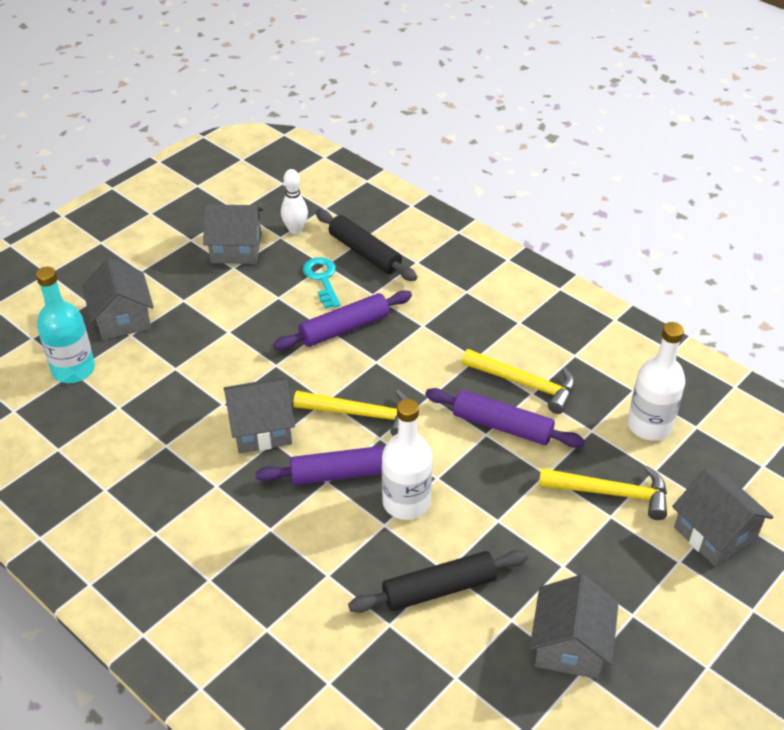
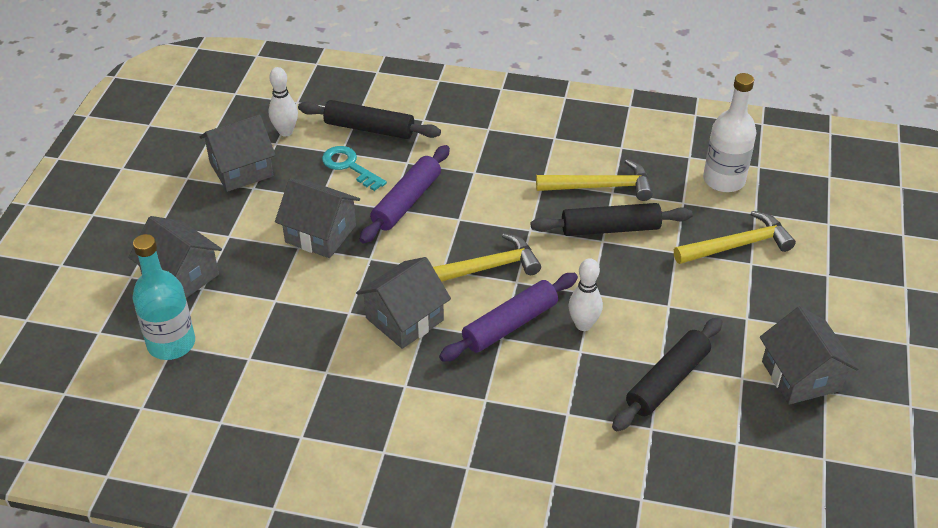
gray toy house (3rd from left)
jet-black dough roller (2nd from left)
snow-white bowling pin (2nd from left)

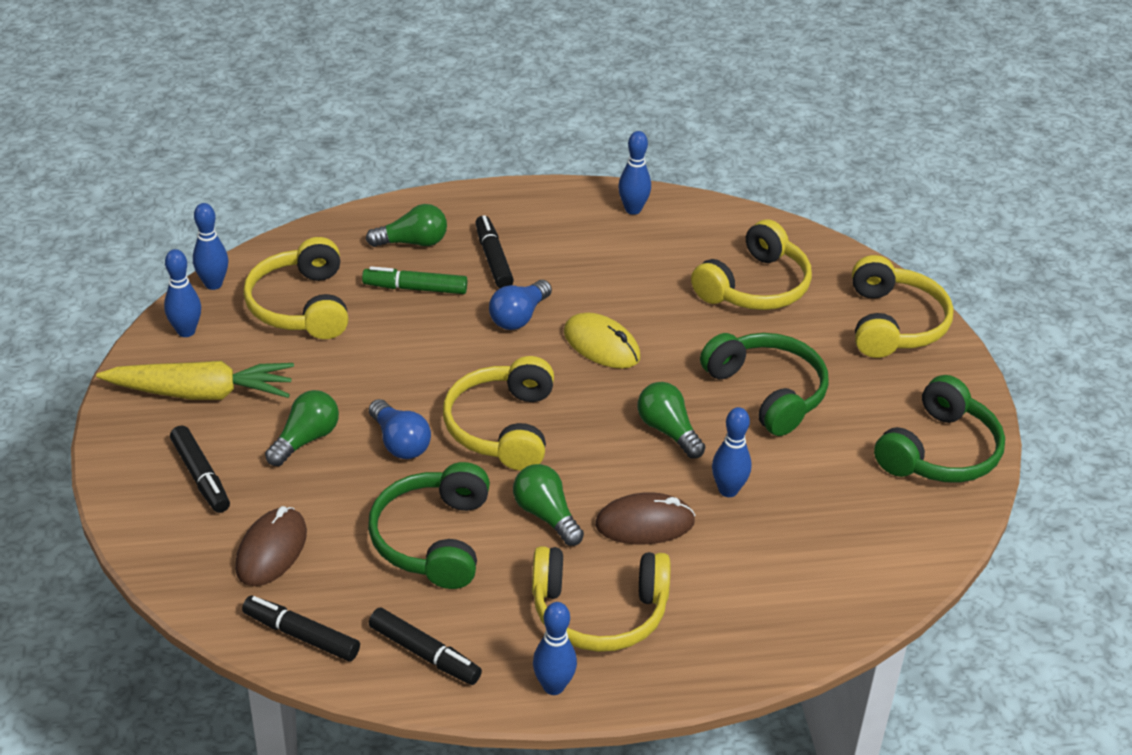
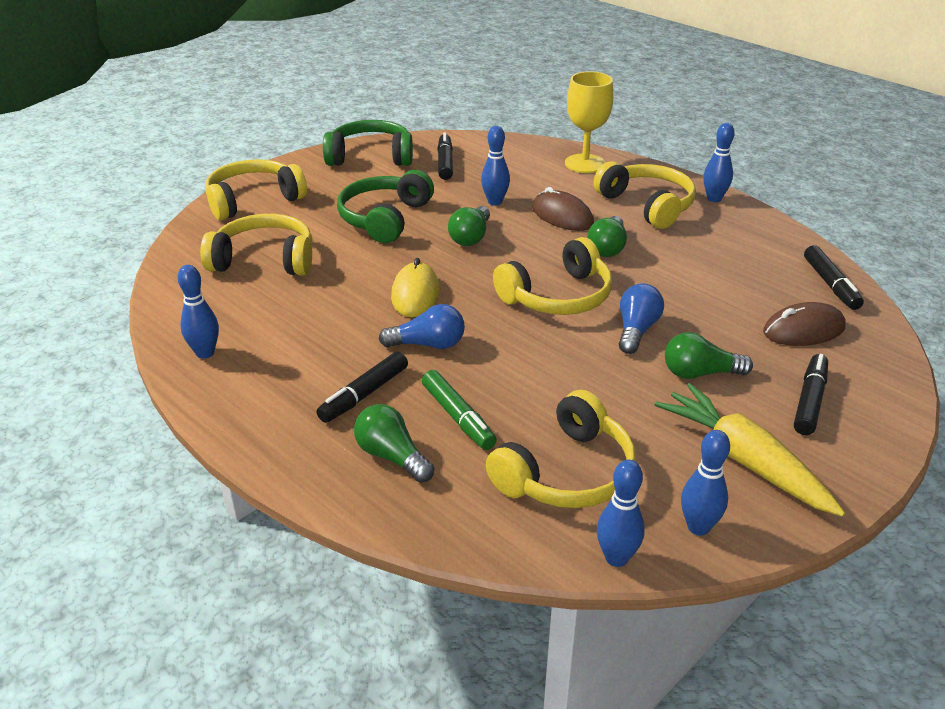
jet-black marker (2nd from left)
bright yellow goblet
emerald over-ear headphones (1st from left in the first image)

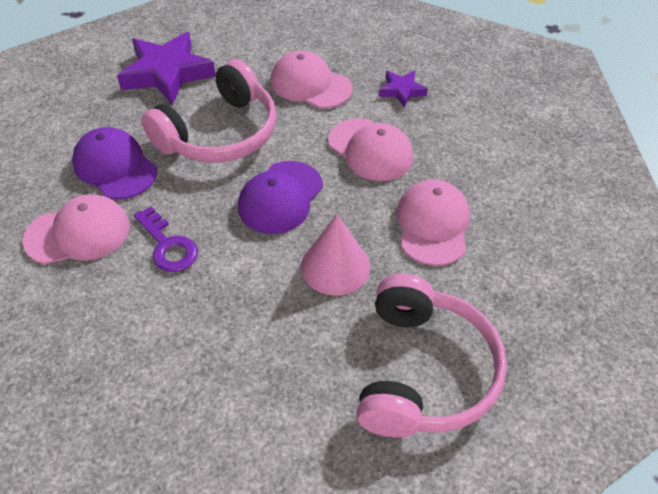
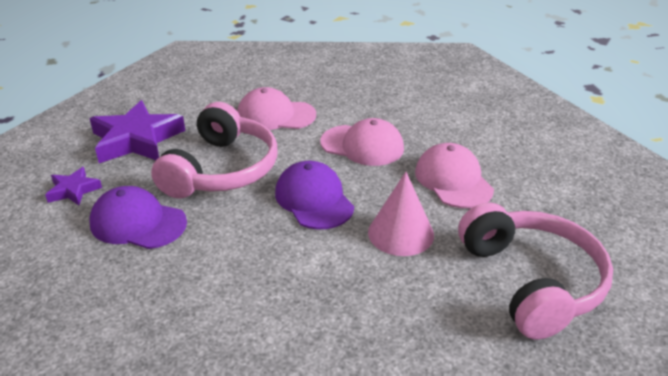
royal purple star shape (1st from left)
royal purple baseball cap (2nd from left)
rosy baseball cap (1st from left in the first image)
royal purple latchkey

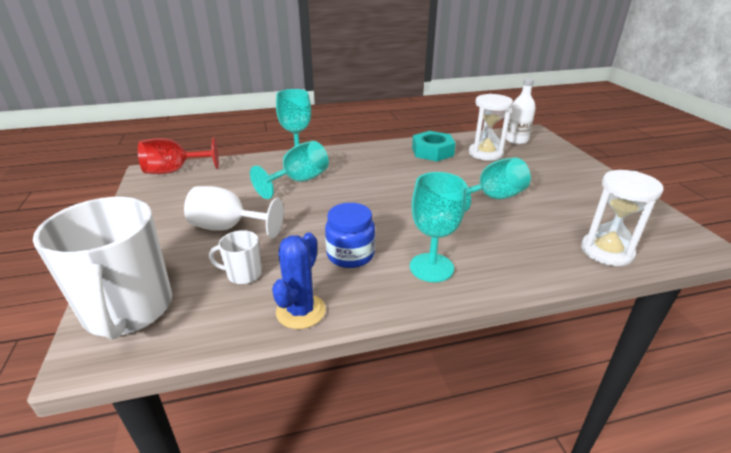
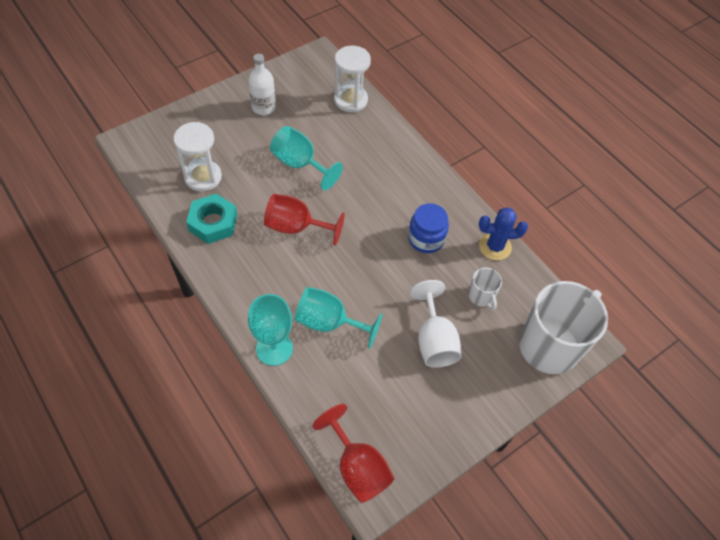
snow-white drink bottle
crimson goblet (1st from left)
aqua goblet (3rd from left in the first image)

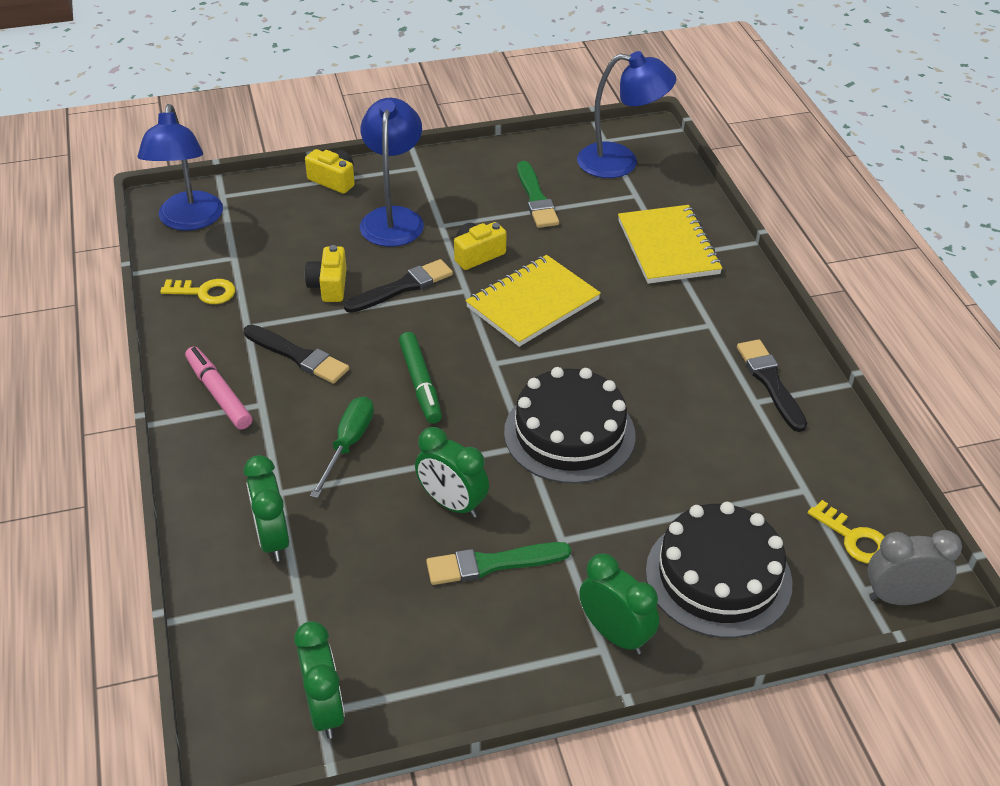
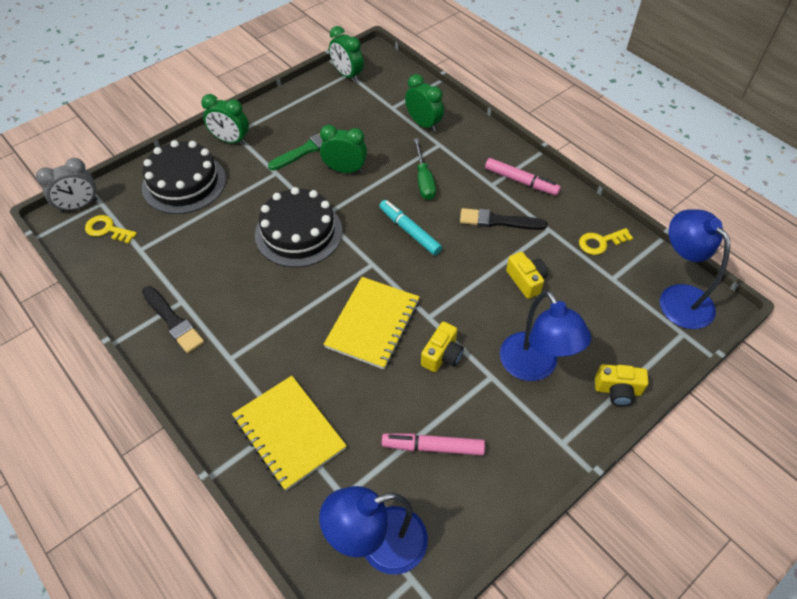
aqua marker
rosy marker (1st from left)
jet-black paintbrush (2nd from left in the first image)

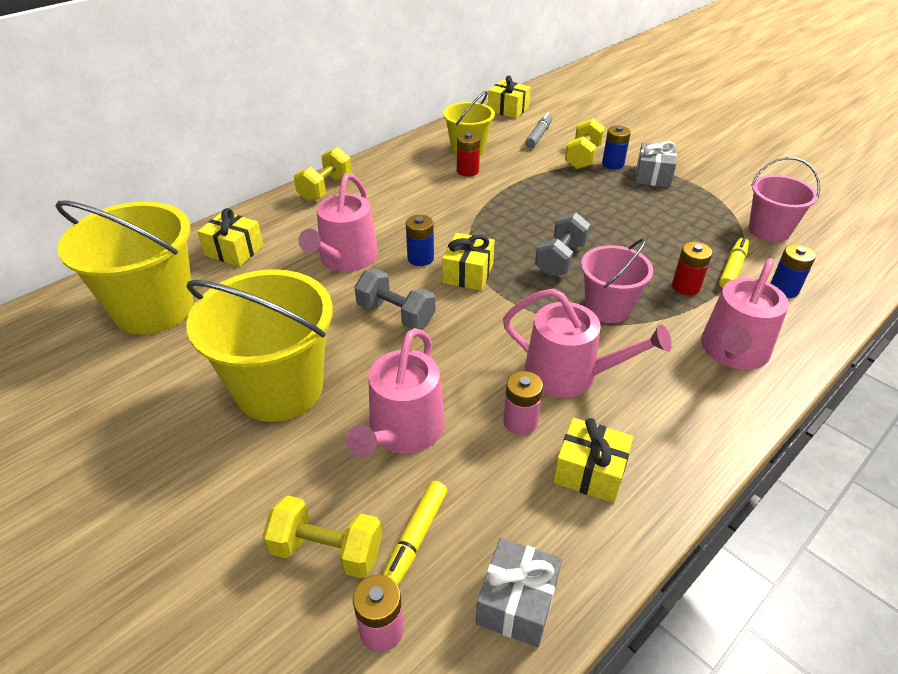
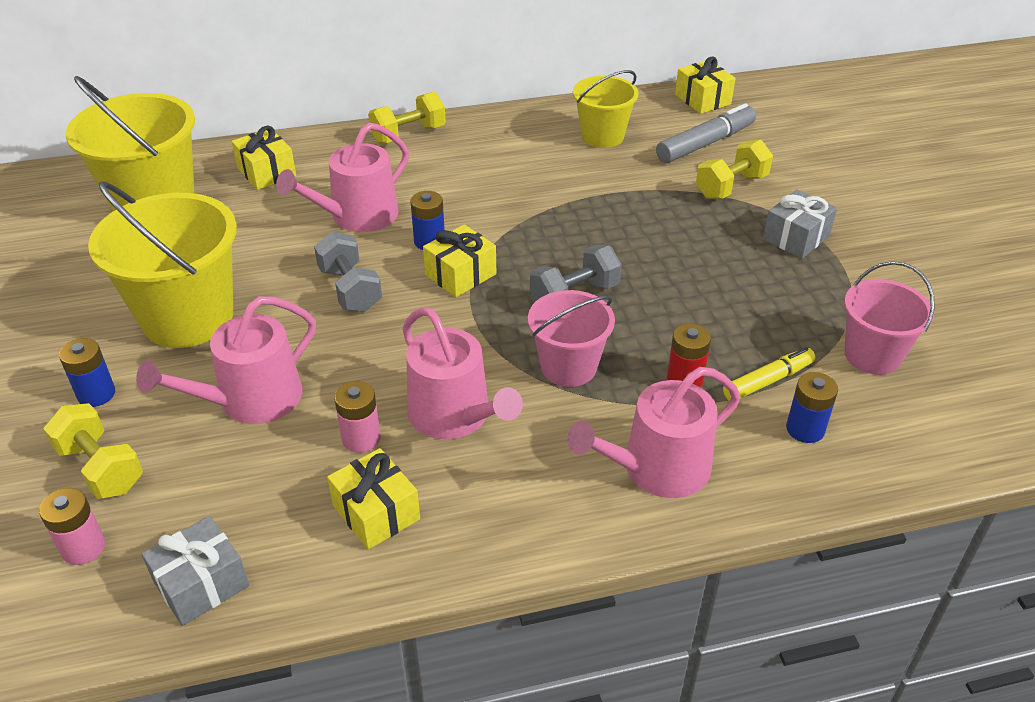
cobalt battery (1st from left)
gray marker
bright yellow marker (1st from left in the first image)
crimson battery (1st from left in the first image)

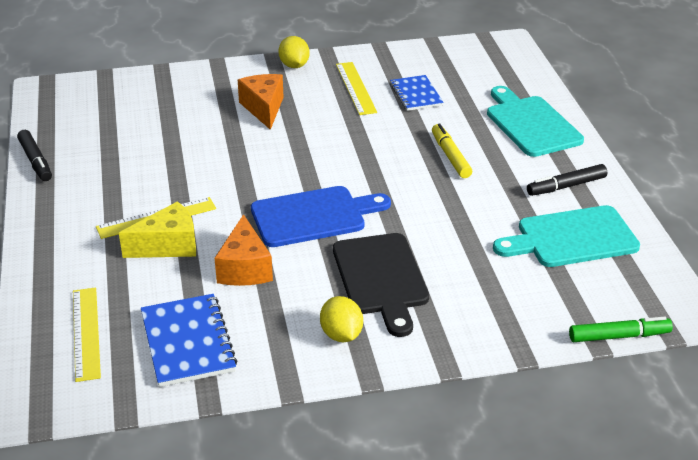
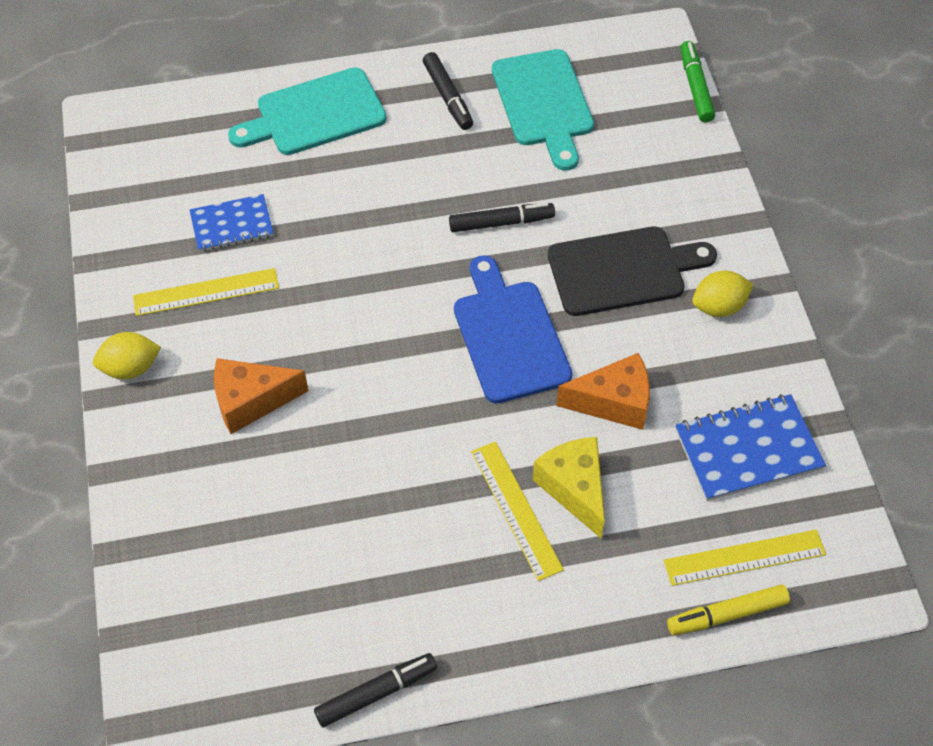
jet-black marker (3rd from left)
bright yellow marker

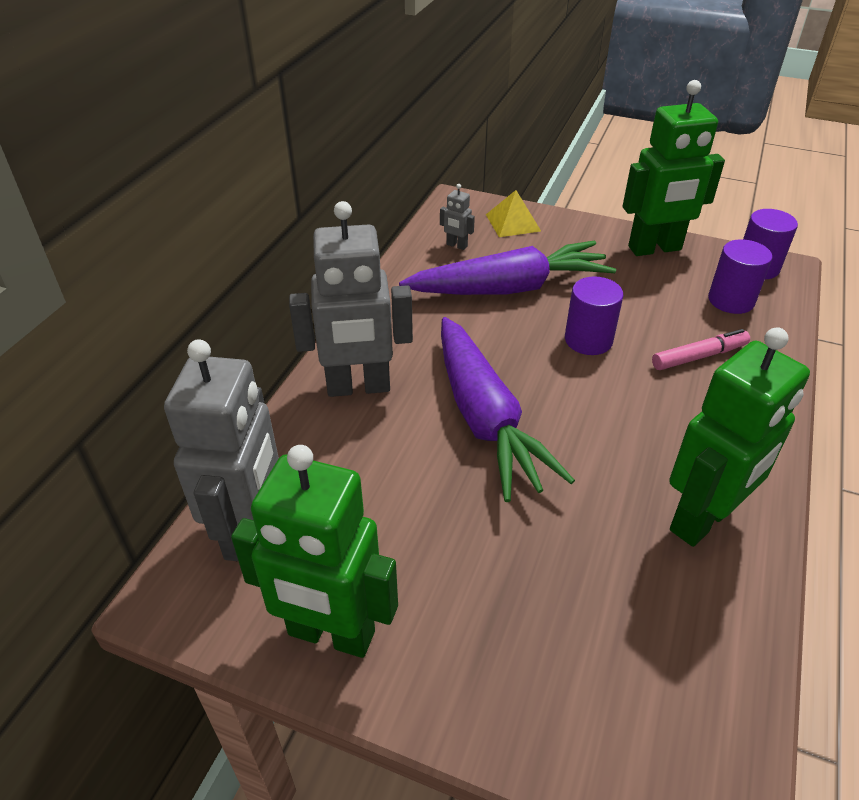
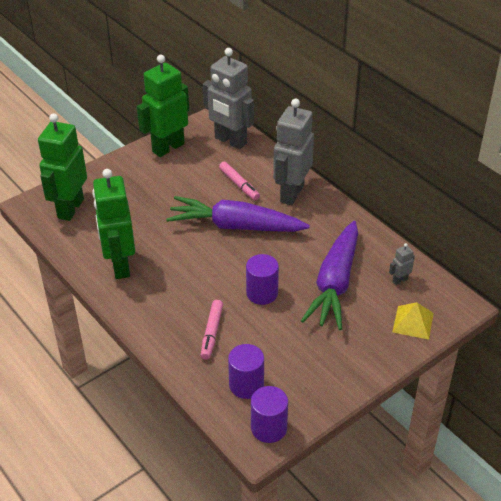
emerald robot figure (1st from left)
rosy marker (2nd from left)

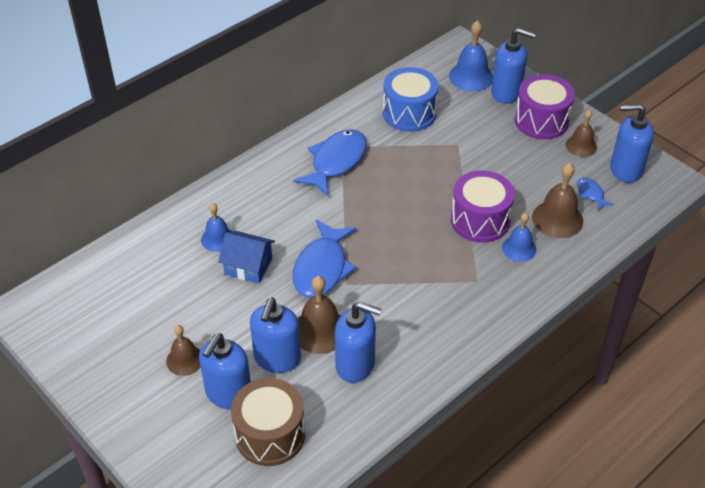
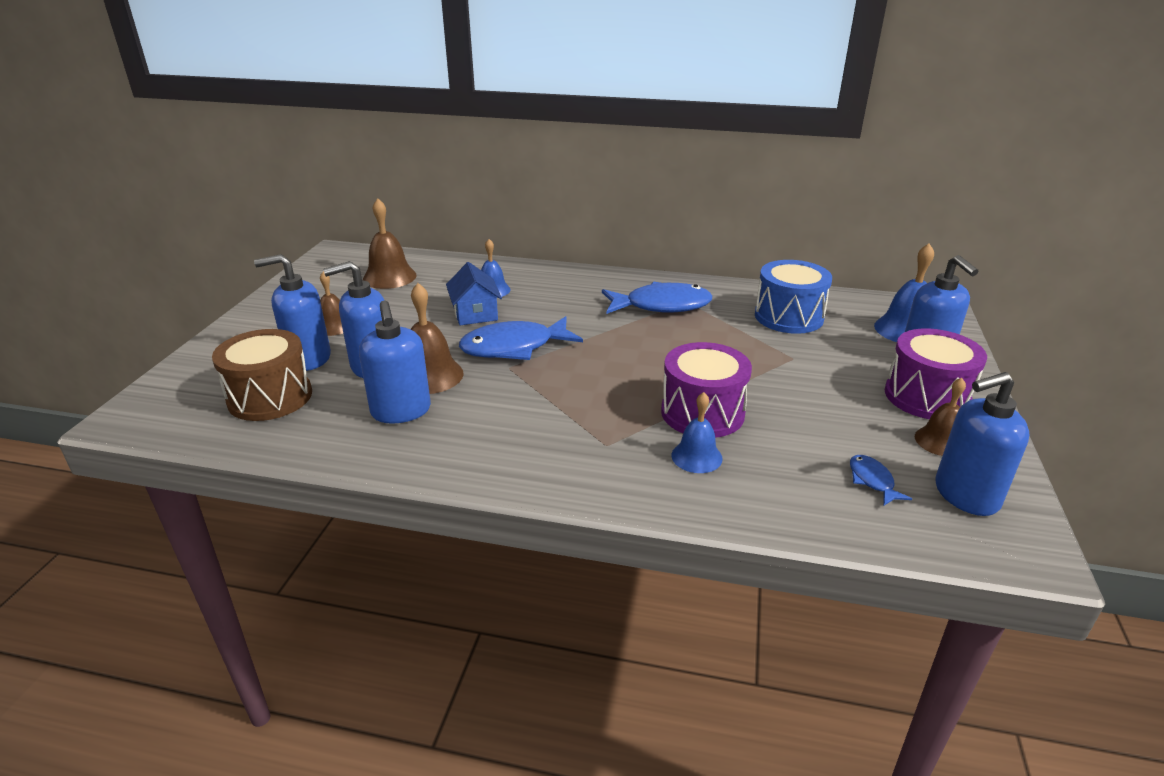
dark brown hand bell (2nd from left)
cobalt toy fish (3rd from left)
cobalt soap pump (5th from left)

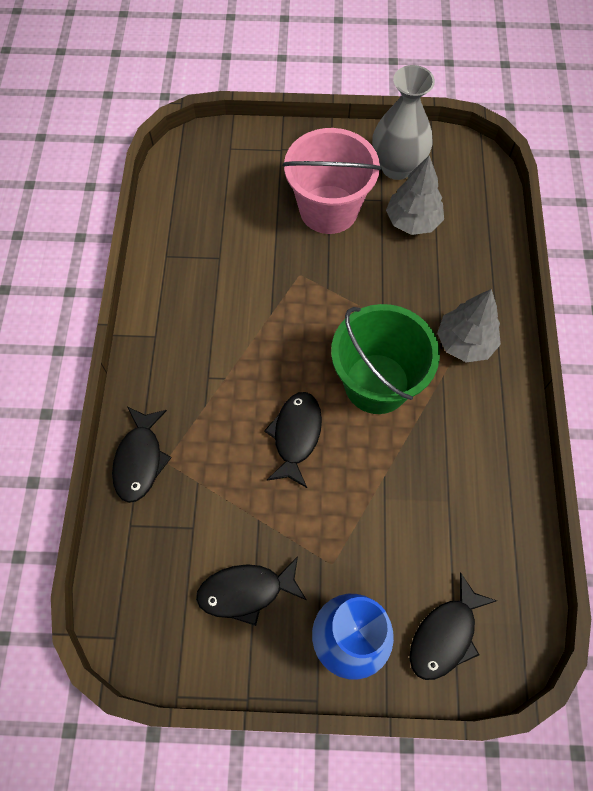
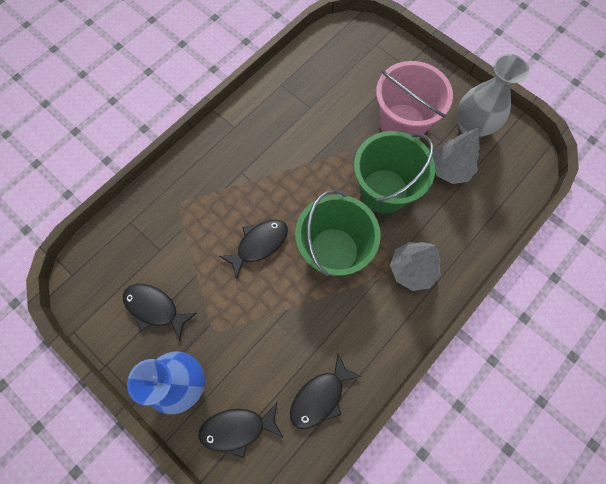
jet-black toy fish (4th from left)
emerald pail (2nd from left)

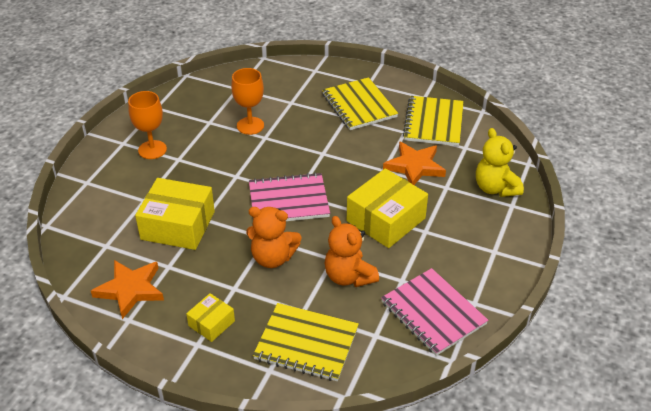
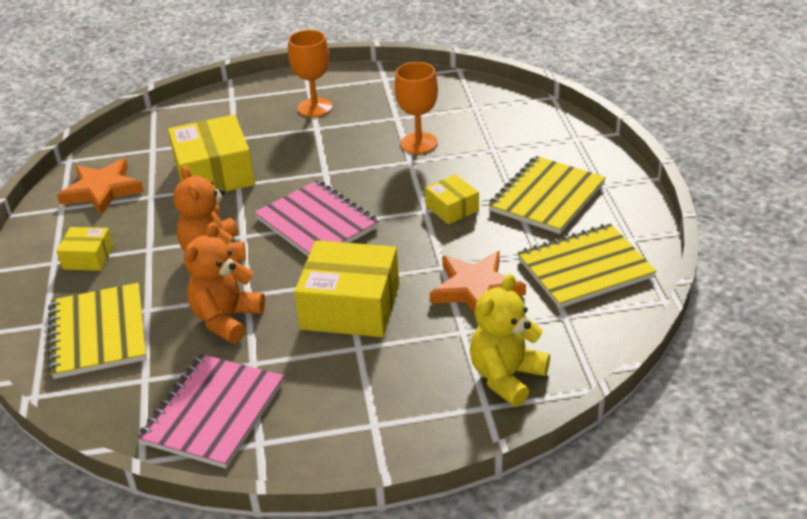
bright yellow package (4th from left)

